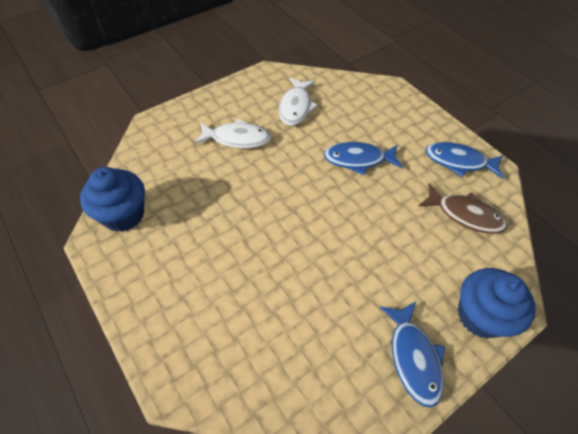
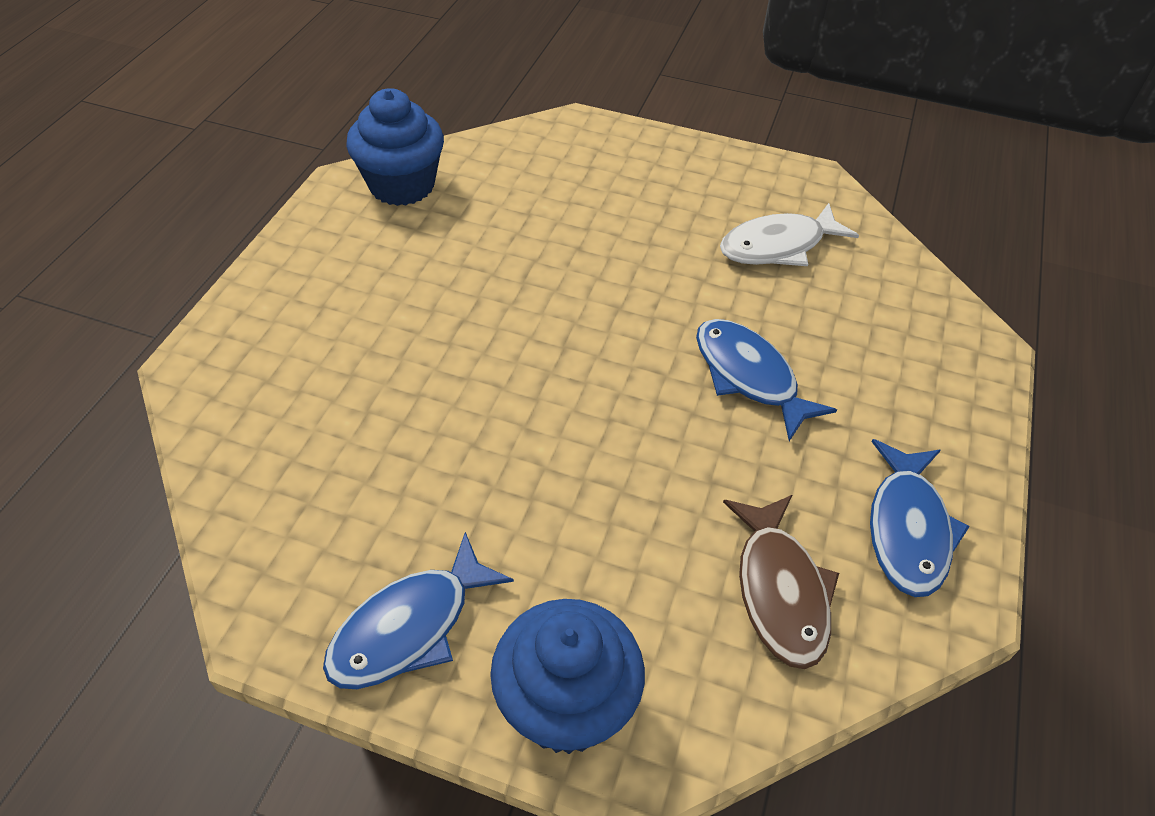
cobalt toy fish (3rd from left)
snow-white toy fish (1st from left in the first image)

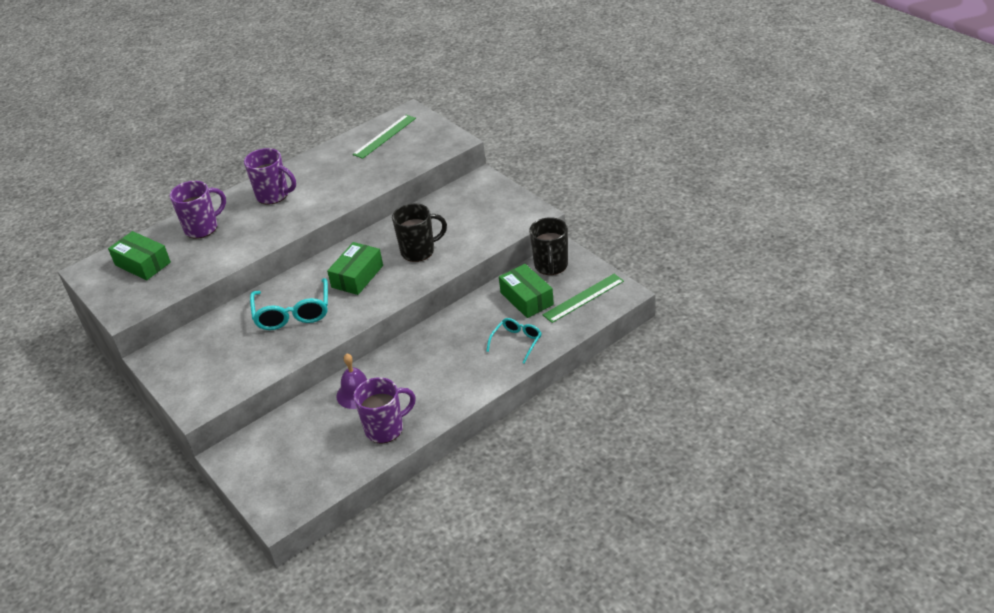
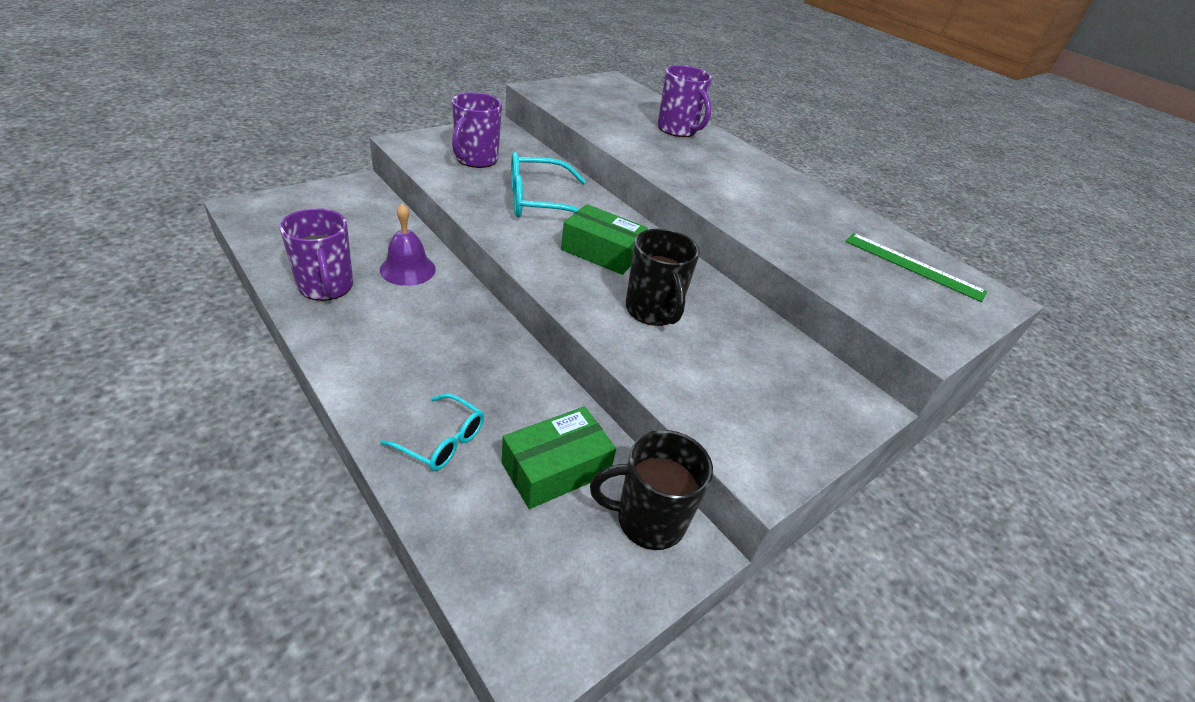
royal purple mug (2nd from left)
emerald package (1st from left in the first image)
emerald measuring stick (2nd from left in the first image)

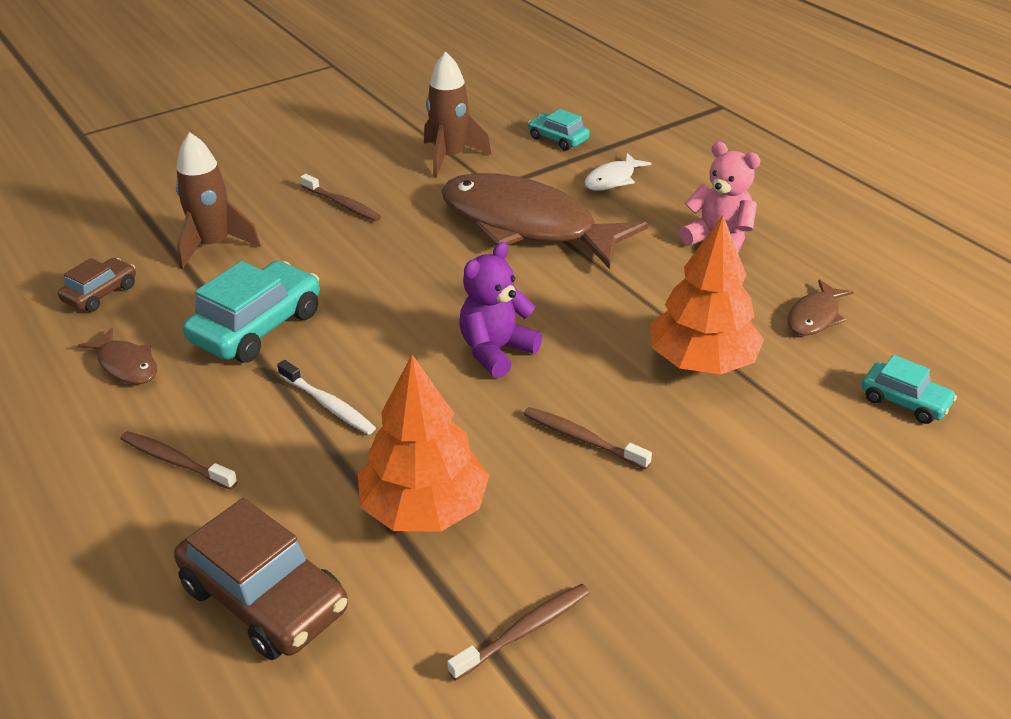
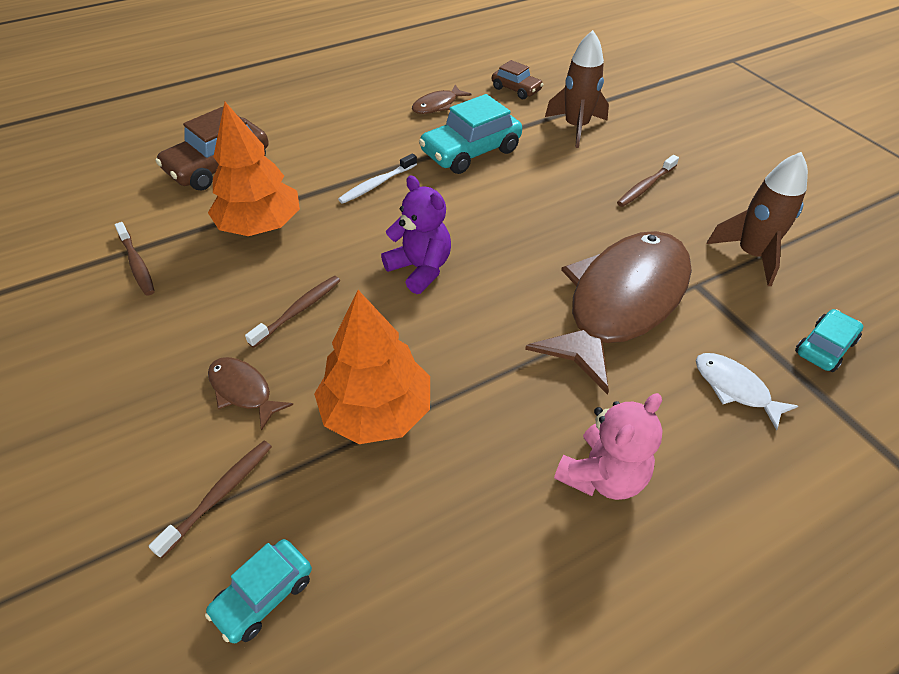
dark brown dental brush (2nd from left)
dark brown toy fish (1st from left)
aqua automobile (2nd from left)

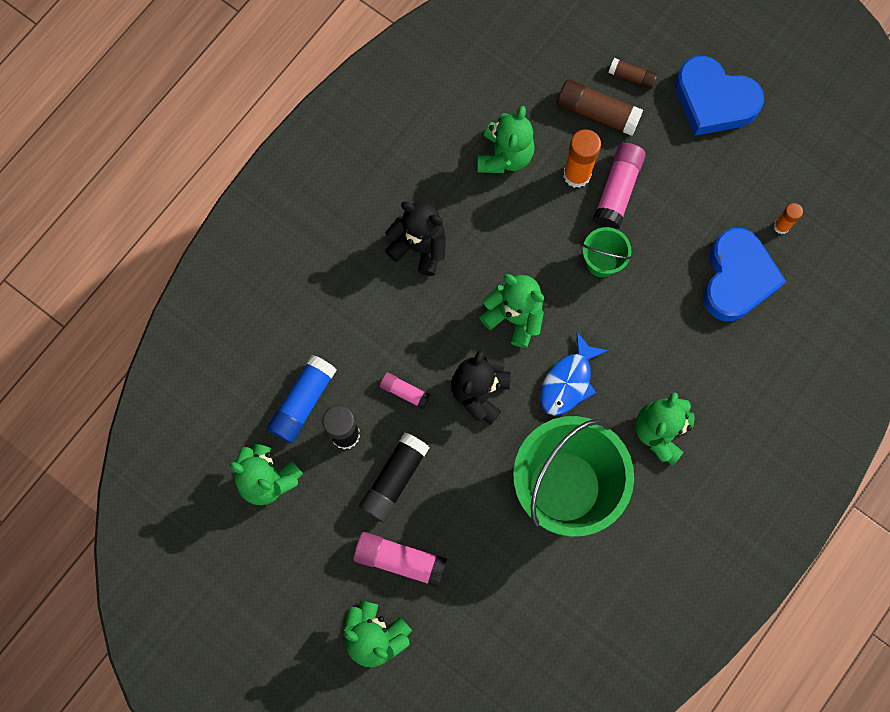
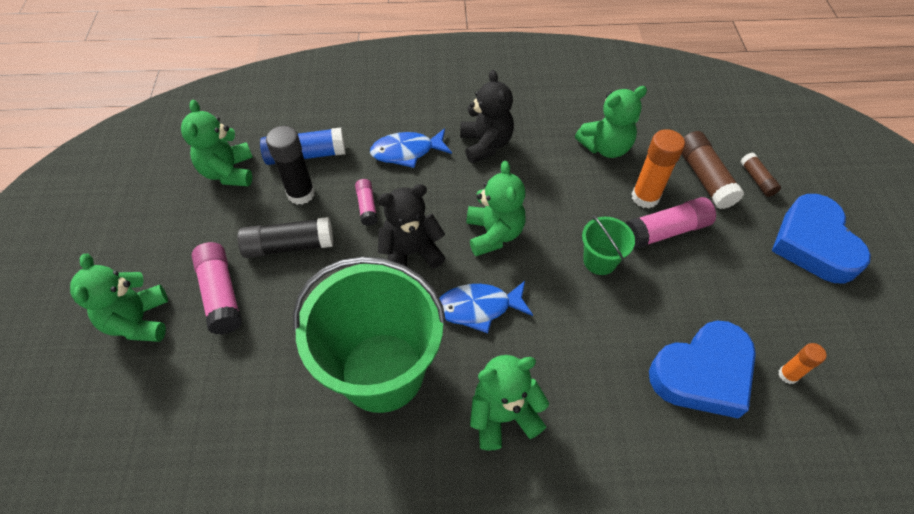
cobalt toy fish (1st from left)

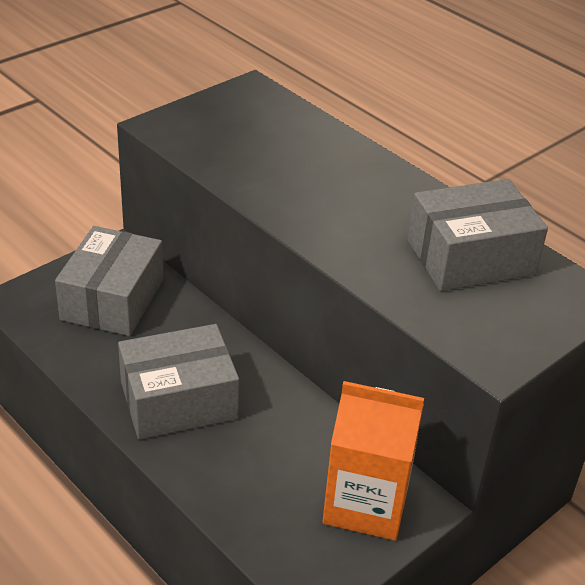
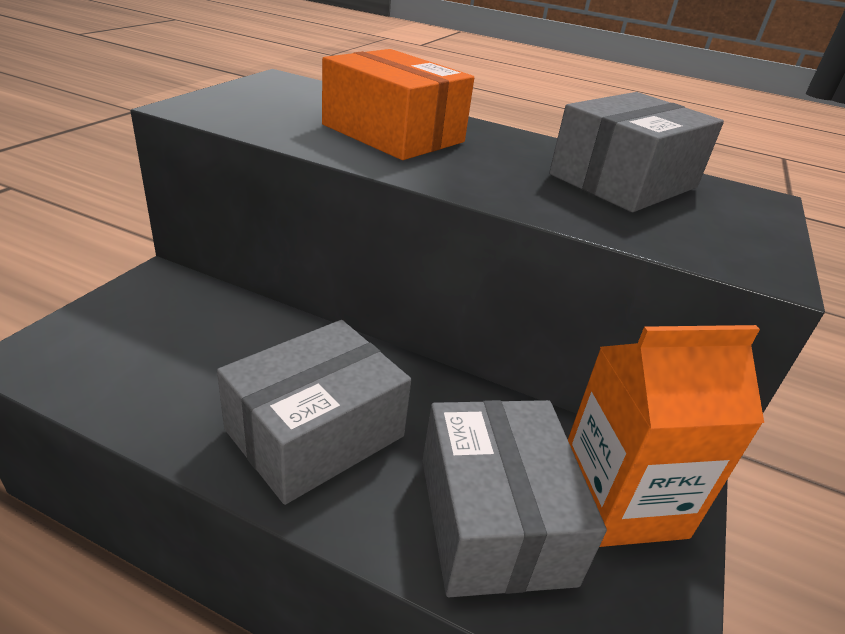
orange package
gray package (2nd from left)

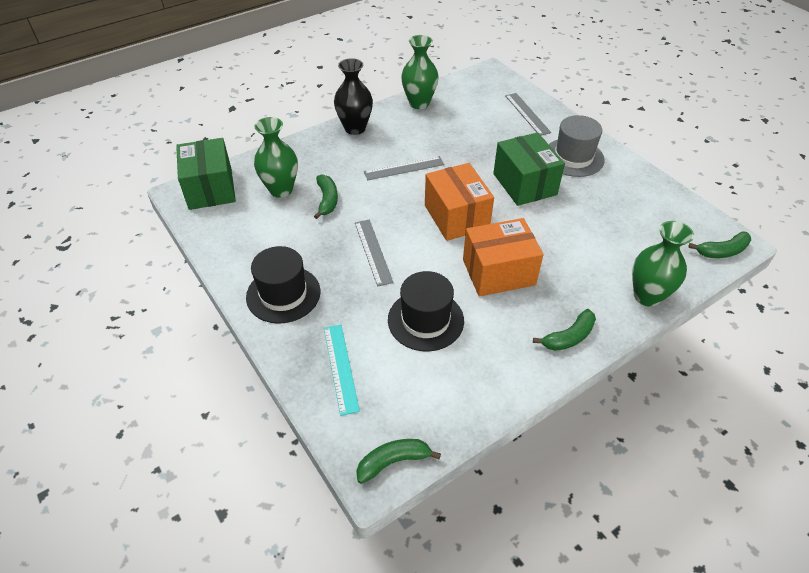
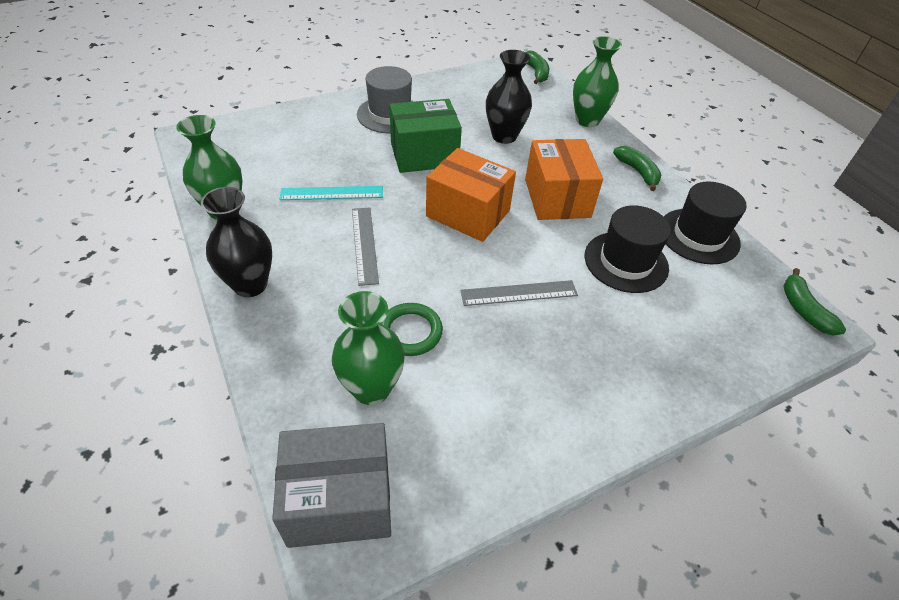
gray package
aqua measuring stick
emerald hoop
orange package (1st from left)
jet-black tall vase (2nd from left)
jet-black top hat (2nd from left)
gray measuring stick (3rd from left in the first image)

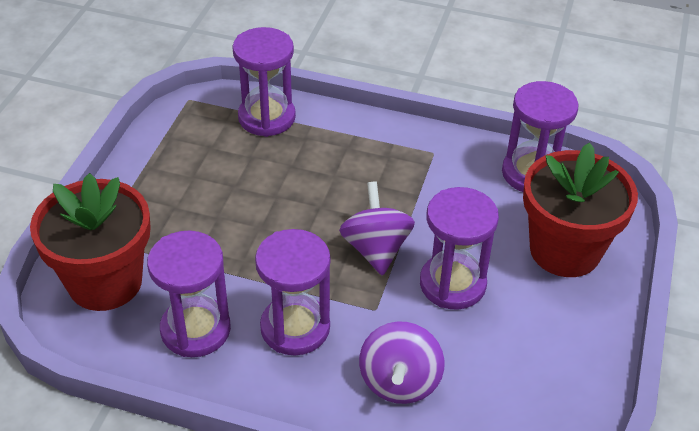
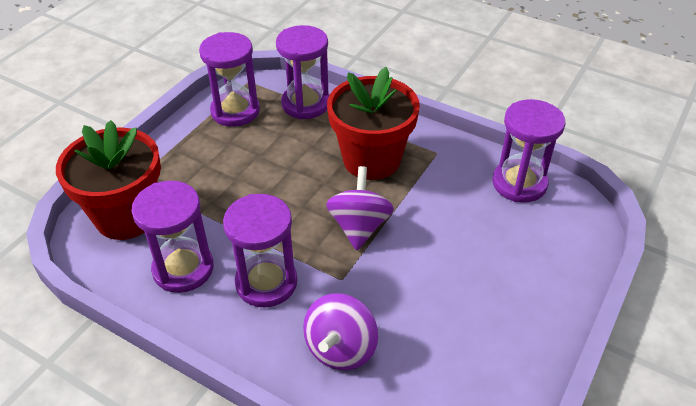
royal purple sand timer (2nd from left)
crimson flower pot (2nd from left)

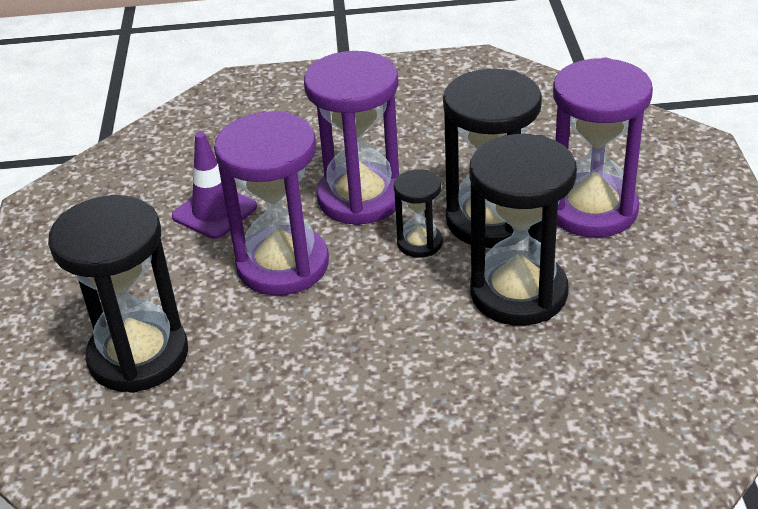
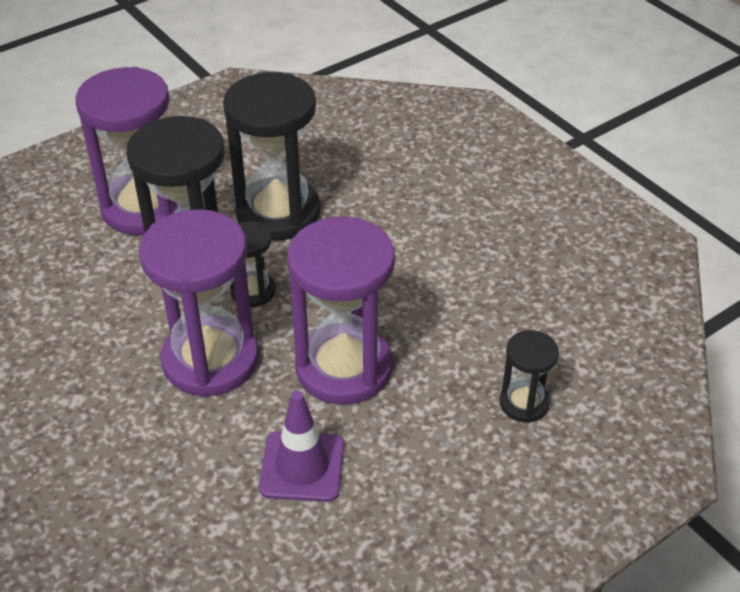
jet-black sand timer (4th from left)

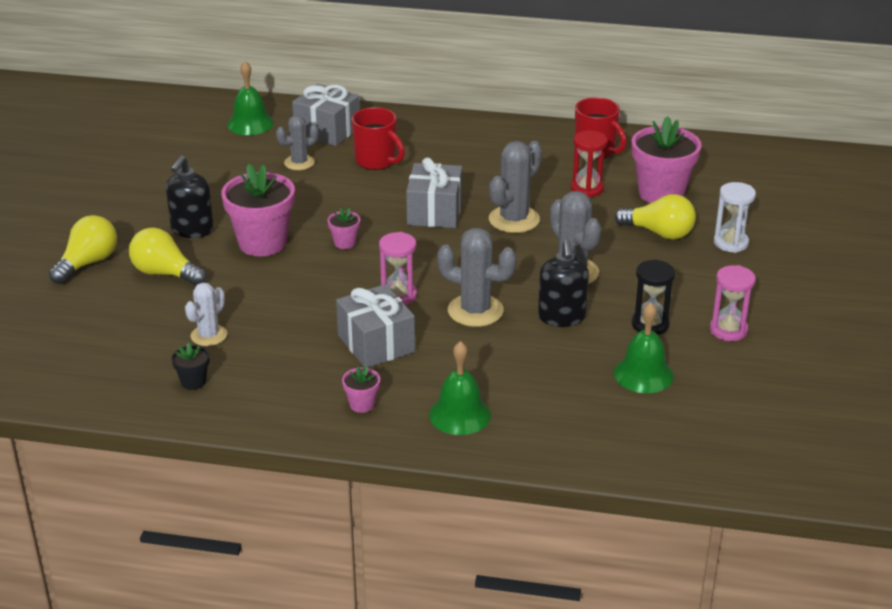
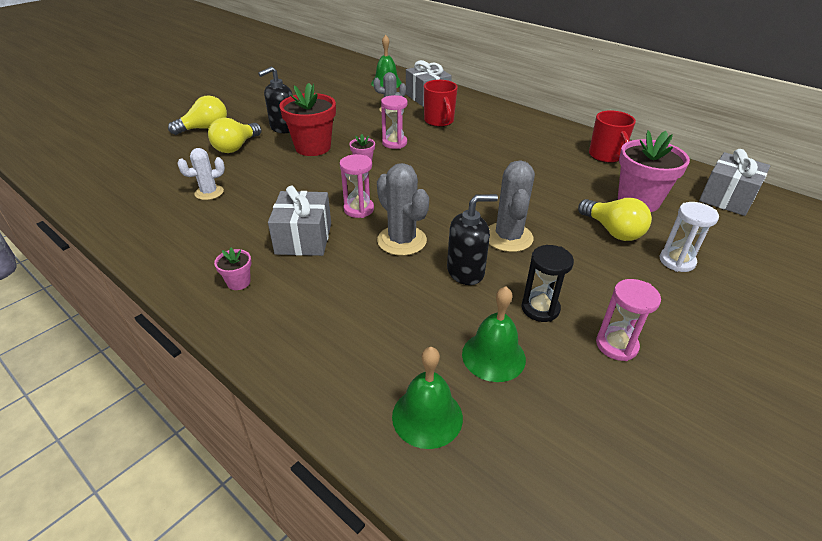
bright yellow bulb (2nd from left)
crimson flower pot
rosy sand timer (2nd from left)
emerald hand bell (2nd from left)
jet-black soap pump (2nd from left)
gray present (3rd from left)
jet-black flower pot
gray saguaro cactus (3rd from left in the first image)
crimson sand timer

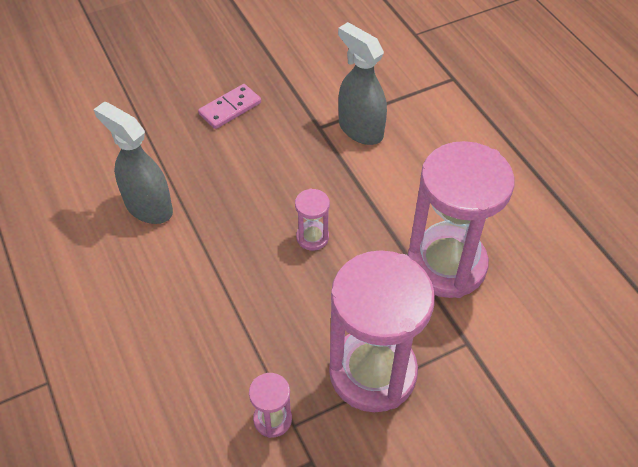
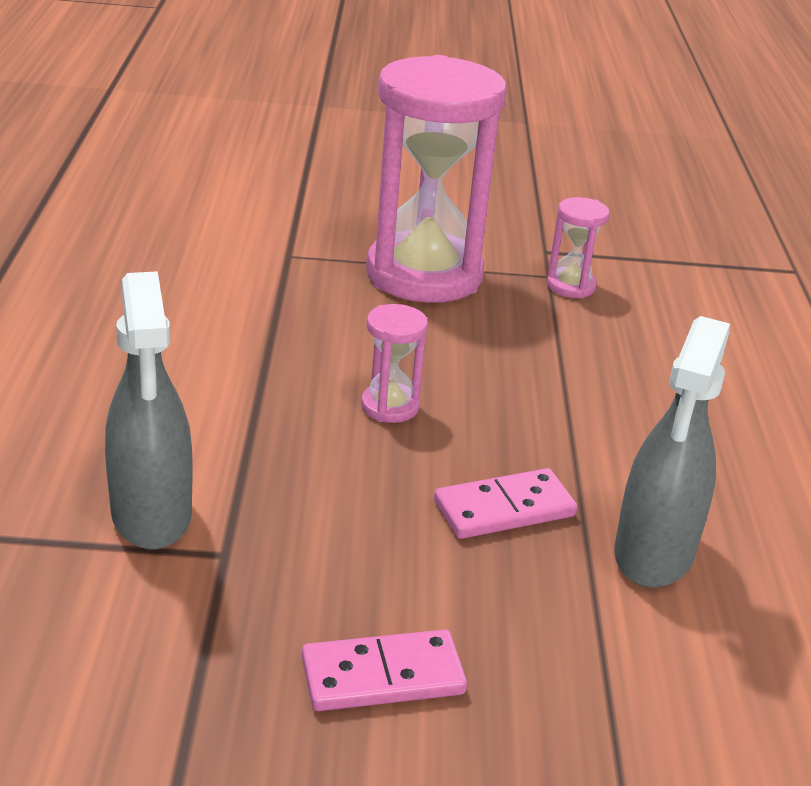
rosy domino (2nd from left)
gray sprayer (2nd from left)
rosy sand timer (4th from left in the first image)

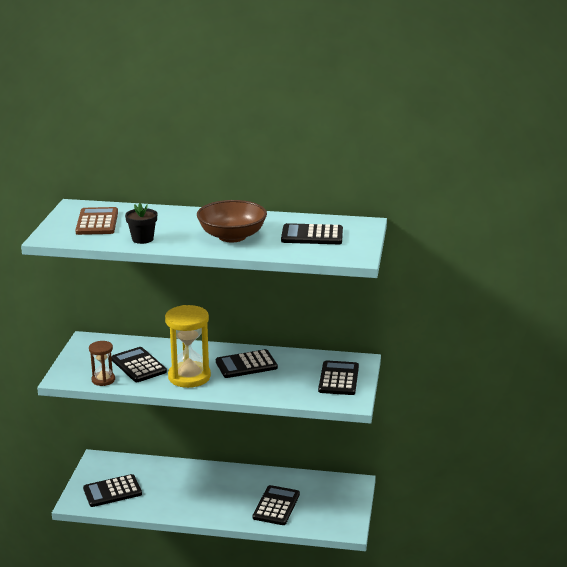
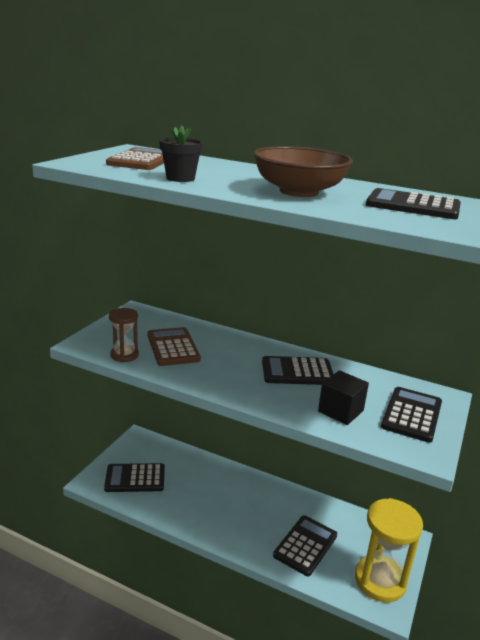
dark brown pocket calculator (2nd from left)
jet-black block
bright yellow sand timer

